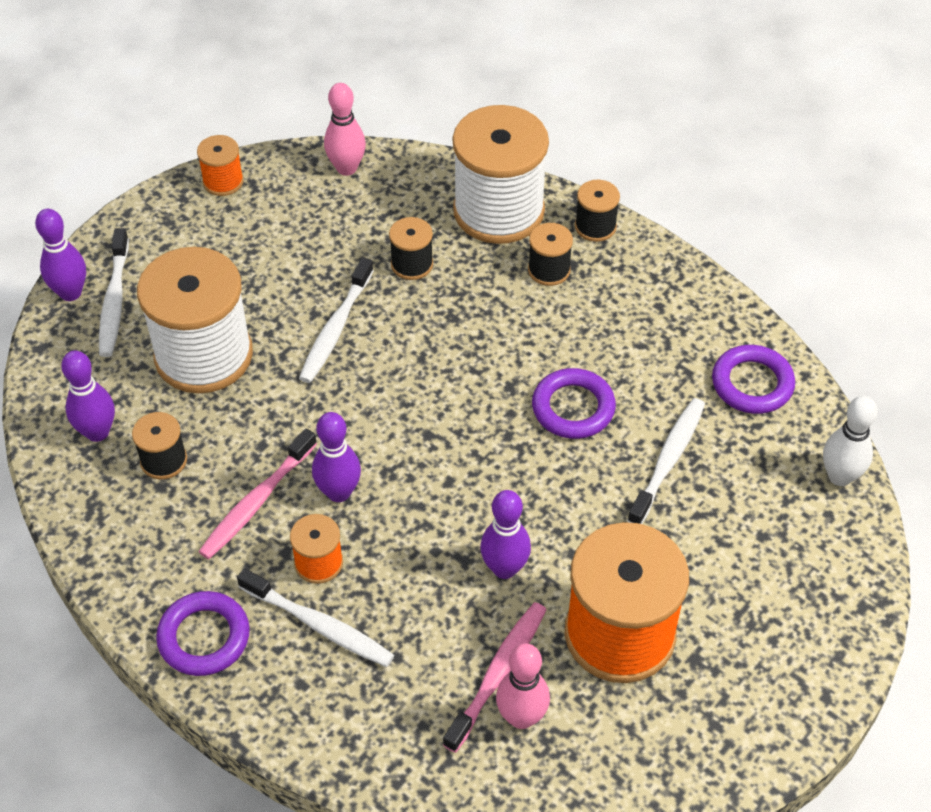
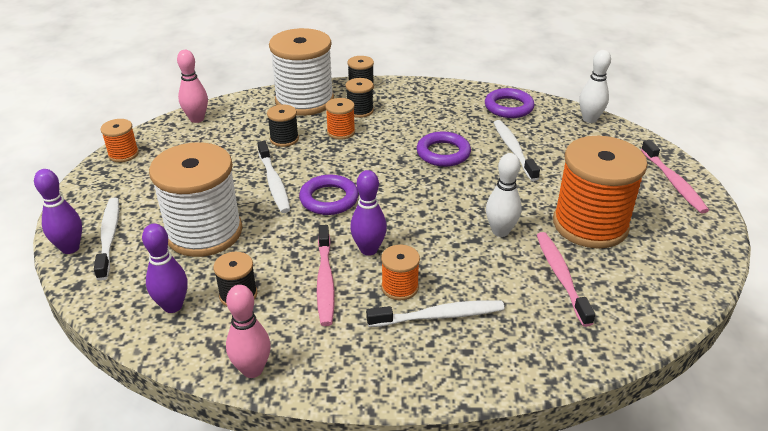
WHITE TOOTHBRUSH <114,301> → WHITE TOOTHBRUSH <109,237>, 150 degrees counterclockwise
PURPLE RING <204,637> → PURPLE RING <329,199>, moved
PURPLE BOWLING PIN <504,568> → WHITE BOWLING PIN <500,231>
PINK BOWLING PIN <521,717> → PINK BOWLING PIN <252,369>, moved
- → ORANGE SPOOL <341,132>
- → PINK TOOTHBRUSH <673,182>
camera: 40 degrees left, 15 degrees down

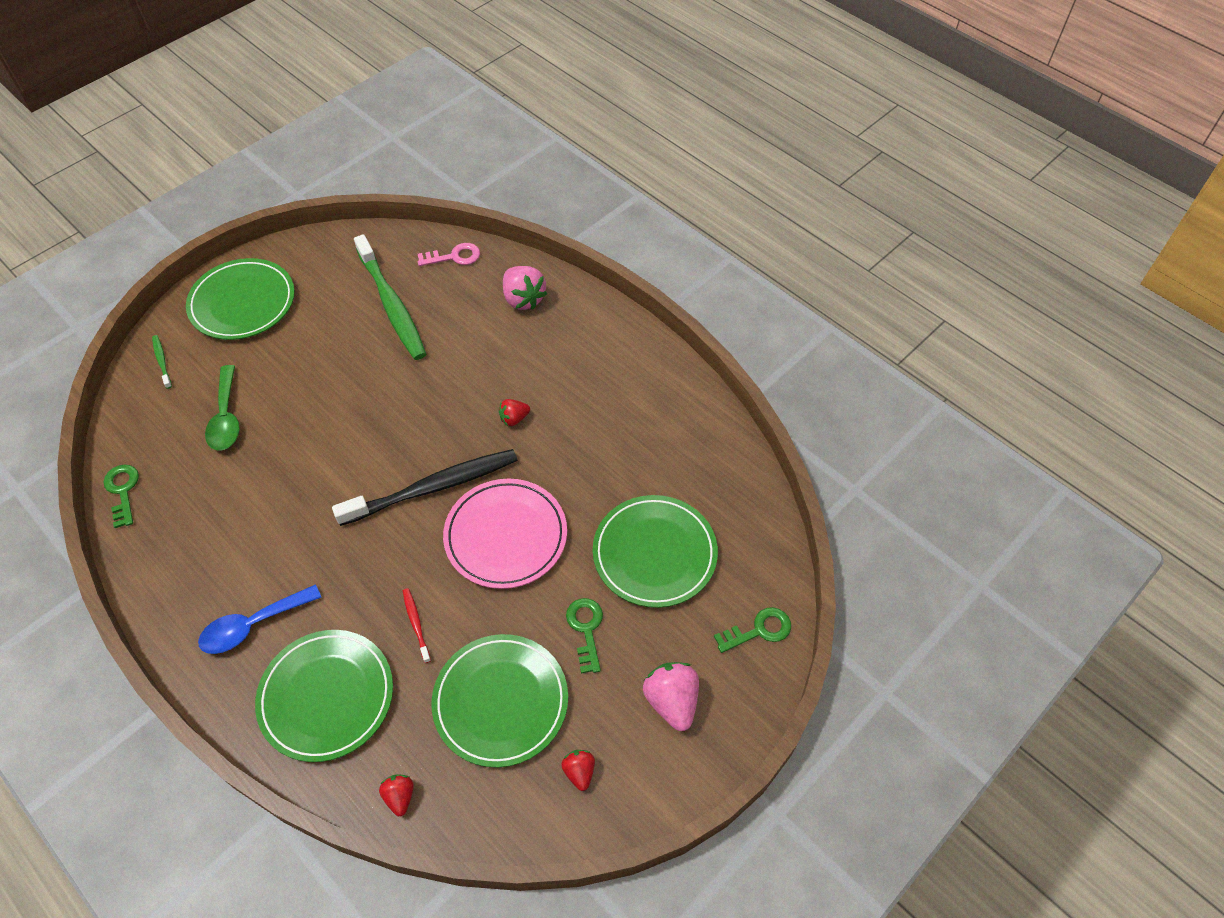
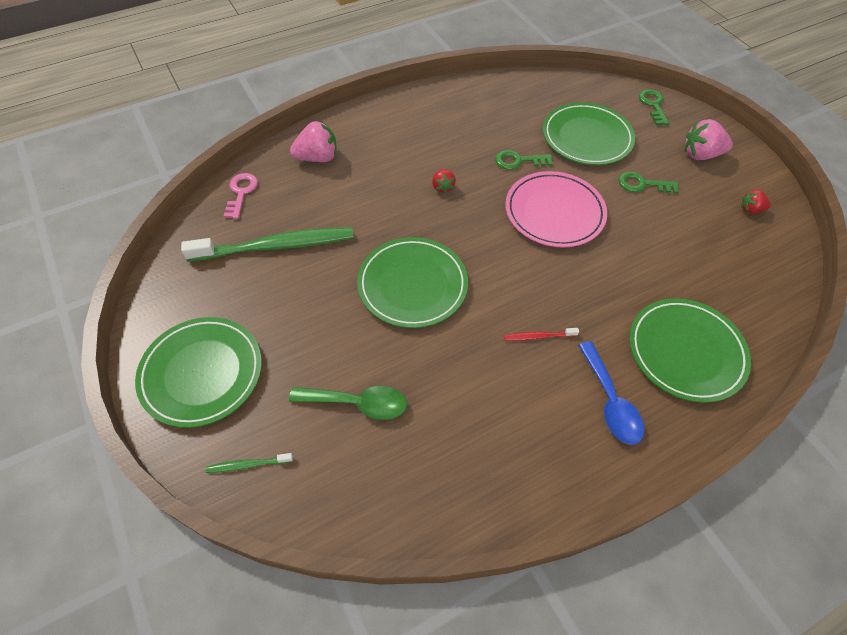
GREEN KEY <123,491> → GREEN KEY <519,161>, moved
BLACK TOOTHBRUSH <433,487> → -
RED STRAWBERRY <400,796> → -
RED TOOTHBRUSH <416,624> → RED TOOTHBRUSH <538,336>, moved
GREEN PLATE <501,701> → GREEN PLATE <412,285>, moved
camera: 75 degrees left, 0 degrees up

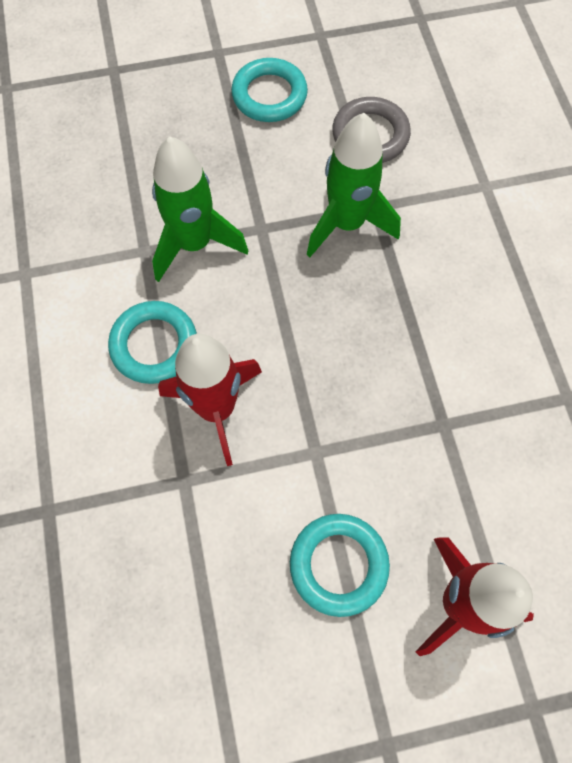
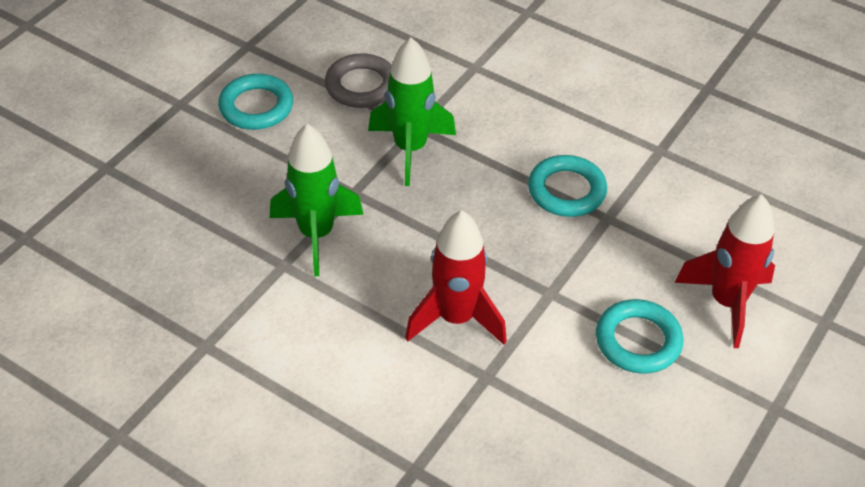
TURQUOISE RING <154,345> → TURQUOISE RING <566,191>, moved
camera: 45 degrees left, 20 degrees down

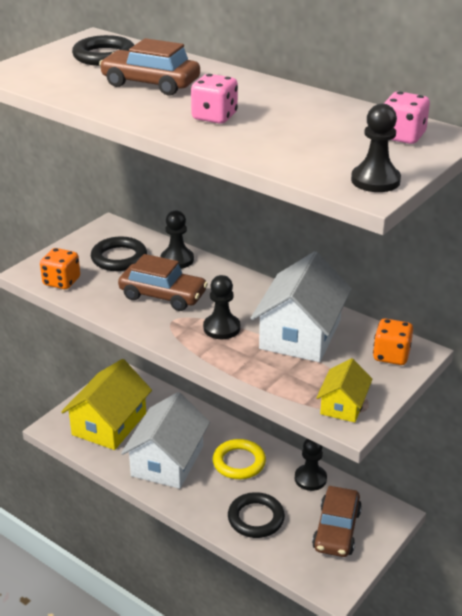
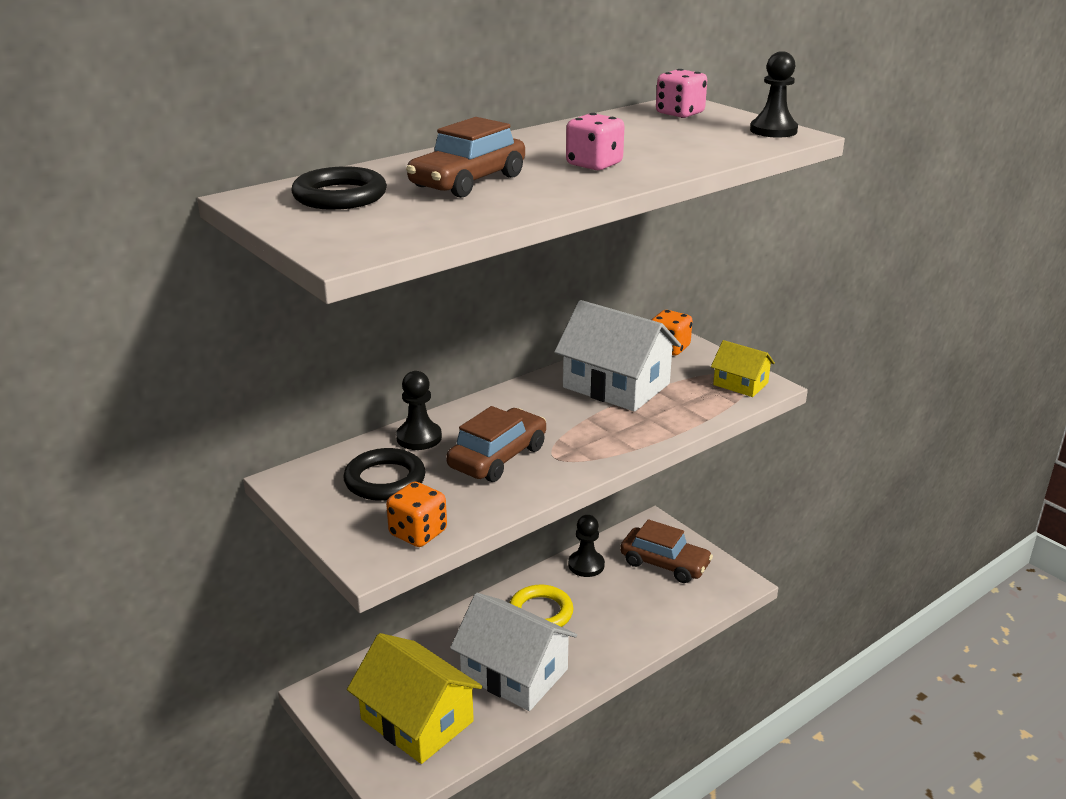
BLACK PAWN <221,328> → -
BLACK RING <256,518> → -
camera: 75 degrees left, 5 degrees down

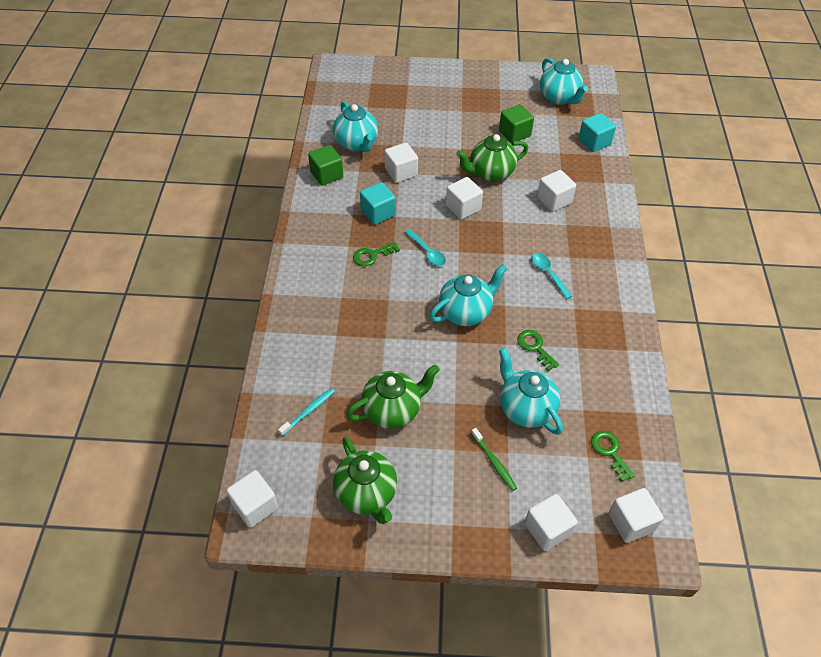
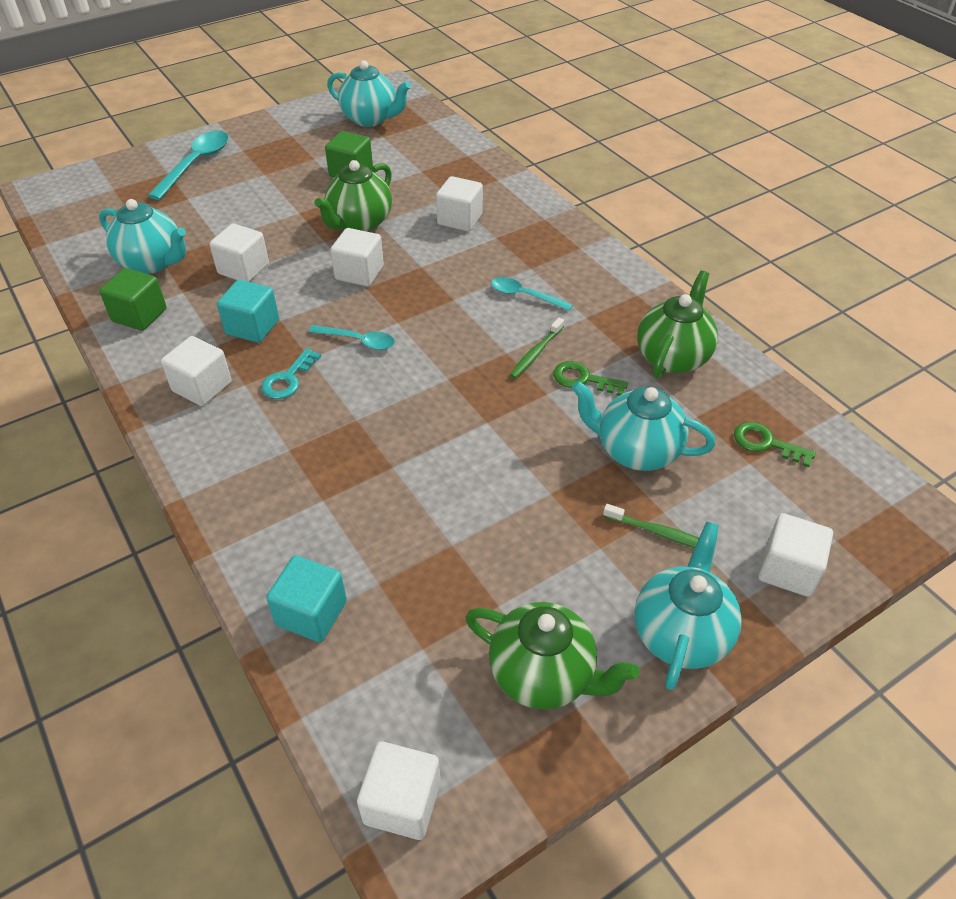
TURQUOISE TOOTHBRUSH <308,411> → -
GREEN TEAPOT <392,410> → GREEN TEAPOT <672,357>, moved
GREEN KEY <372,255> → TURQUOISE KEY <288,379>
TURQUOISE TEAPOT <465,312> → TURQUOISE TEAPOT <680,633>, moved
TURQUOISE CUBE <594,142> → TURQUOISE CUBE <311,613>, moved
WHITE CUBE <631,522> → WHITE CUBE <202,387>, moved
- → TURQUOISE SPOON <196,164>
- → GREEN TOOTHBRUSH <536,353>
camera: 35 degrees left, 5 degrees down

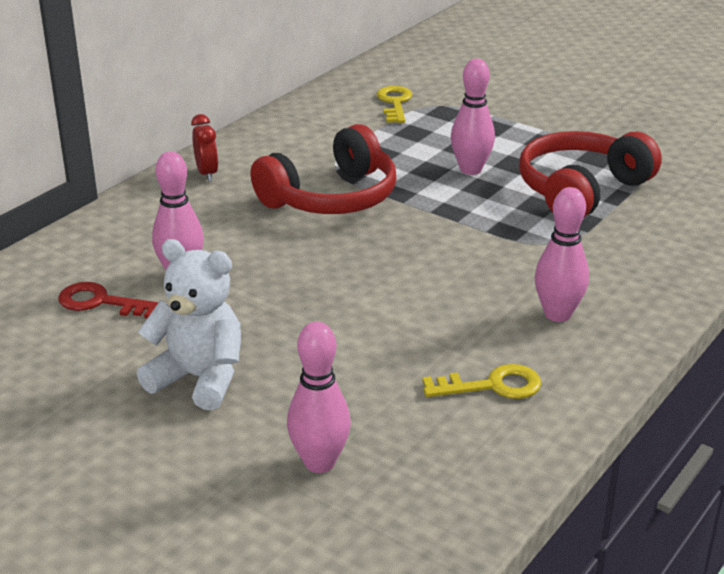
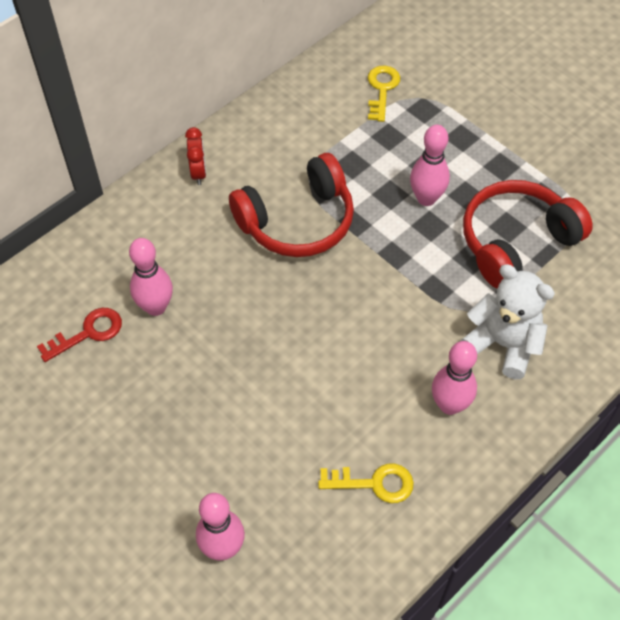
RED KEY <101,302> → RED KEY <88,333>, 120 degrees clockwise
WHITE TEDDY BEAR <199,378> → WHITE TEDDY BEAR <503,344>, moved
camera: 10 degrees right, 25 degrees up

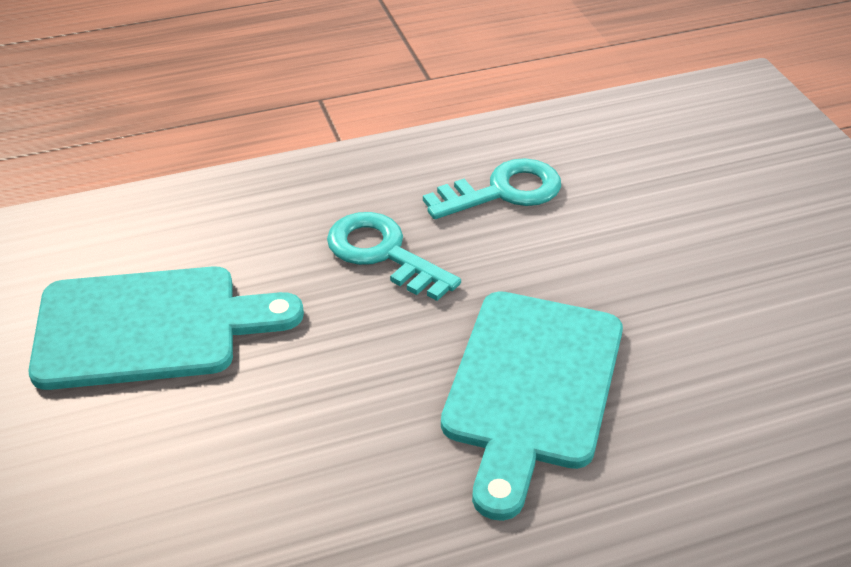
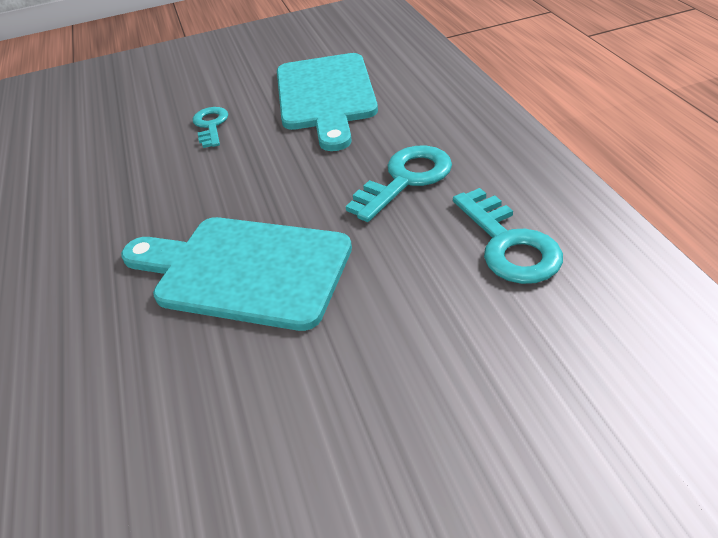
- → TURQUOISE KEY <211,125>
camera: 95 degrees right, 0 degrees up

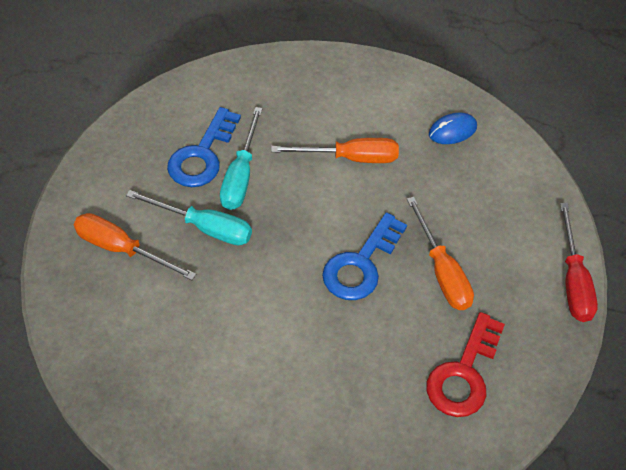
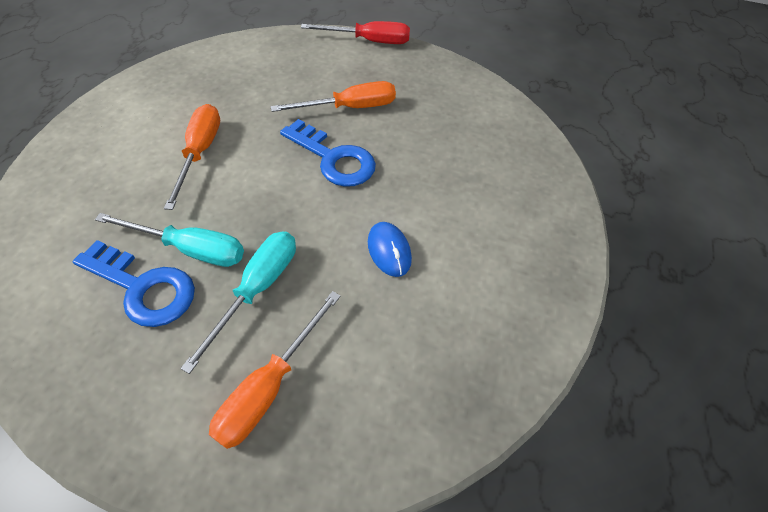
RED KEY <463,374> → -
BLUE MOUSE <452,131> → BLUE MOUSE <389,251>, moved
camera: 85 degrees left, 0 degrees up

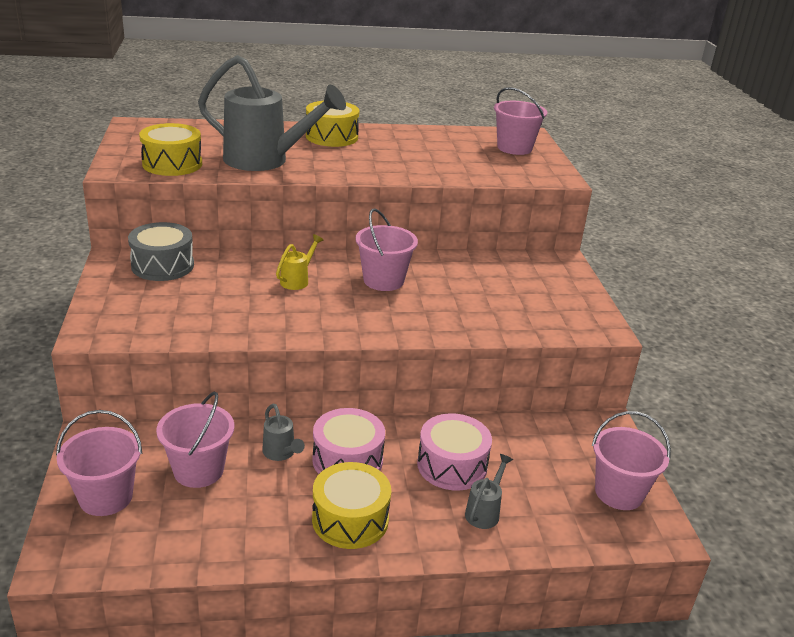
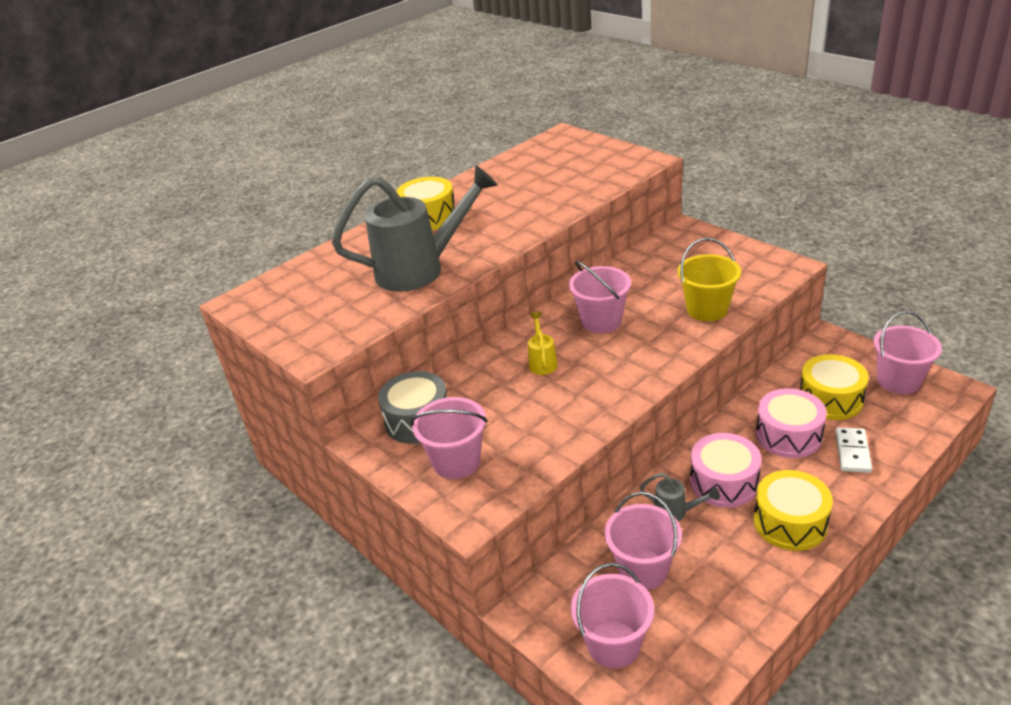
YELLOW DRUM <172,164> → YELLOW DRUM <830,399>, moved
GREY WATERING CAN <485,511> → WHITE DOMINO <852,452>
PINK BUCKET <514,148> → PINK BUCKET <456,462>, moved
- → YELLOW BUCKET <707,309>
camera: 30 degrees left, 5 degrees up

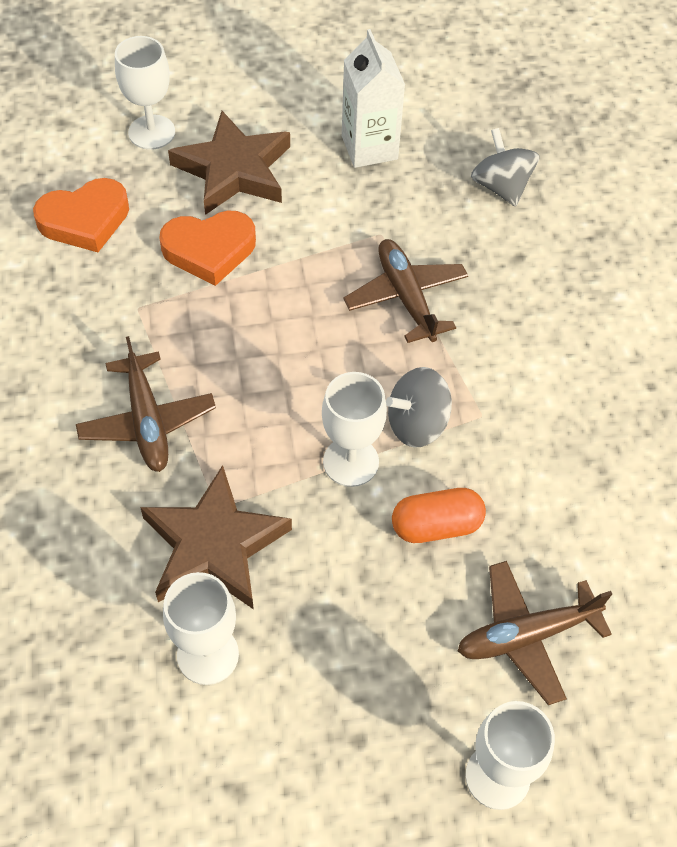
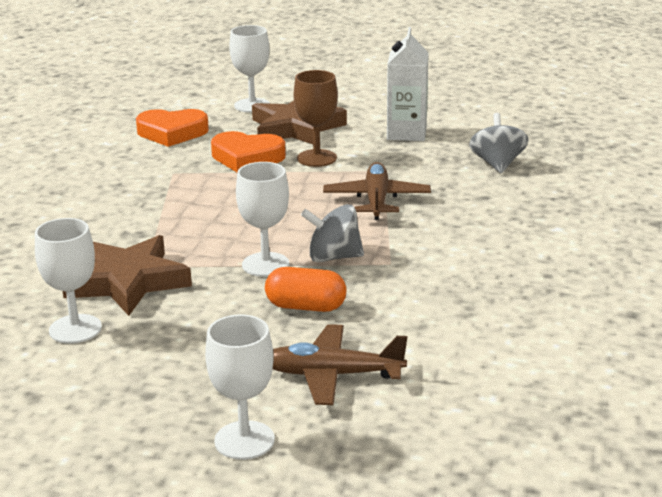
BROWN PLANE <147,421> → -
- → BROWN GOBLET <317,158>
camera: 25 degrees right, 30 degrees down

